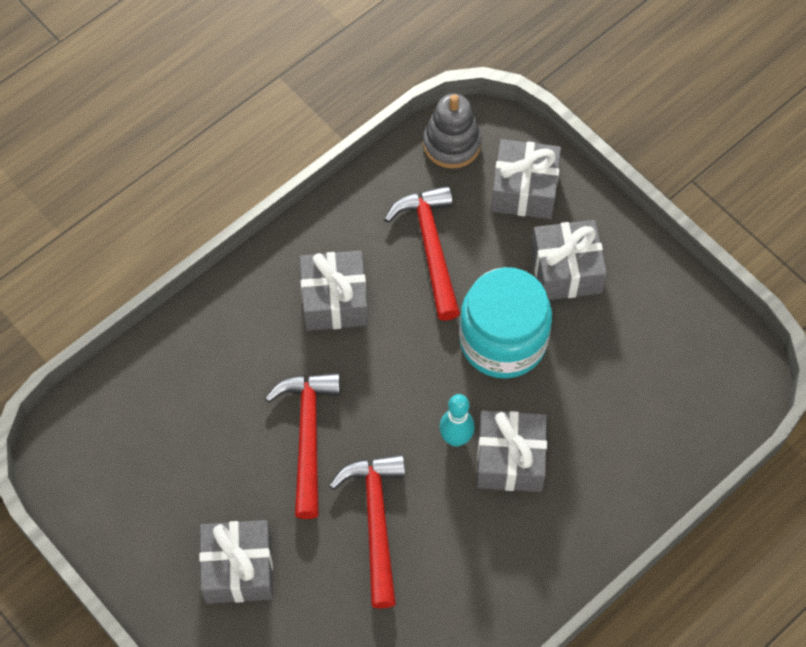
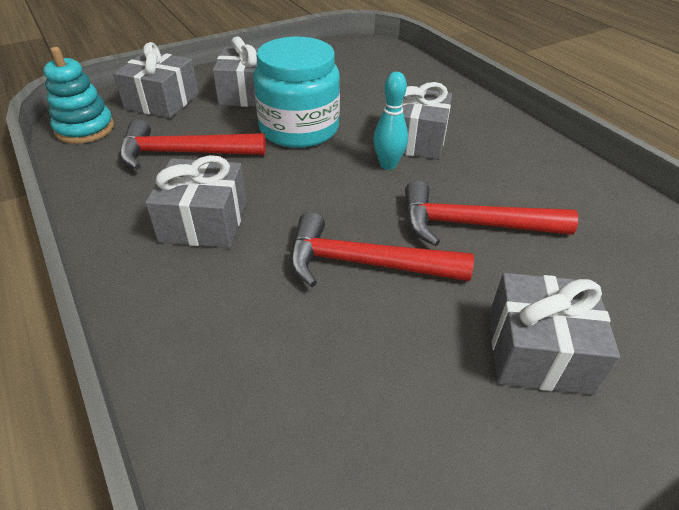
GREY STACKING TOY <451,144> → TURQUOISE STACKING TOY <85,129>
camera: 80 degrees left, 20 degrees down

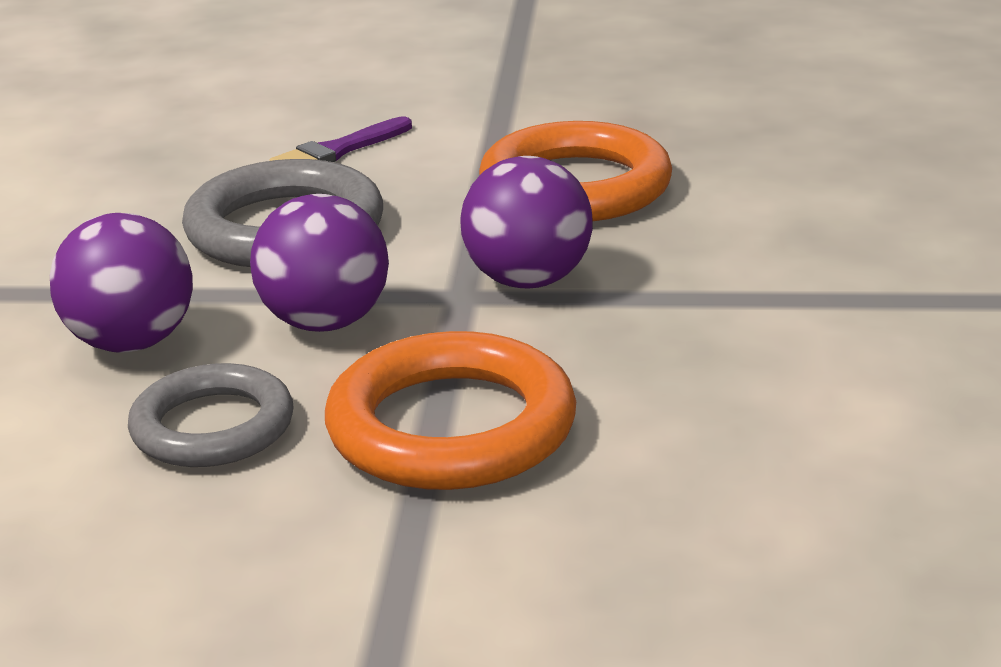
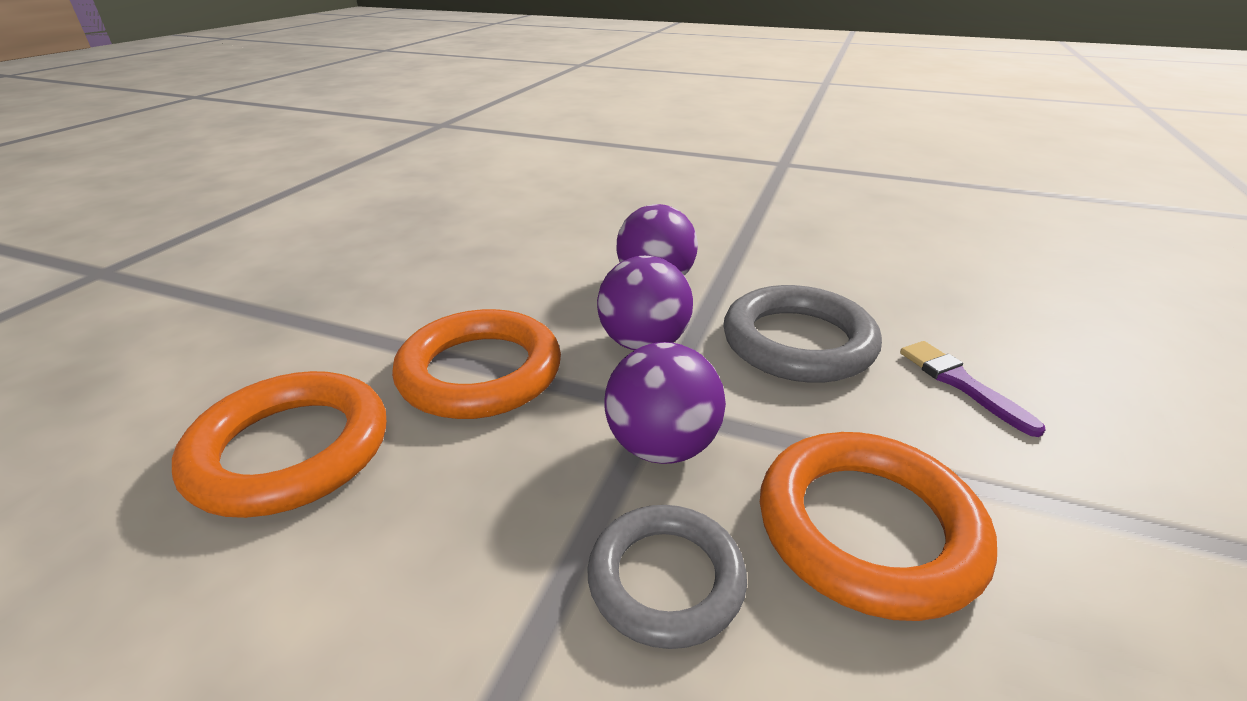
GREY RING <213,427> → GREY RING <666,579>, moved
- → ORANGE RING <290,450>
camera: 105 degrees right, 5 degrees up

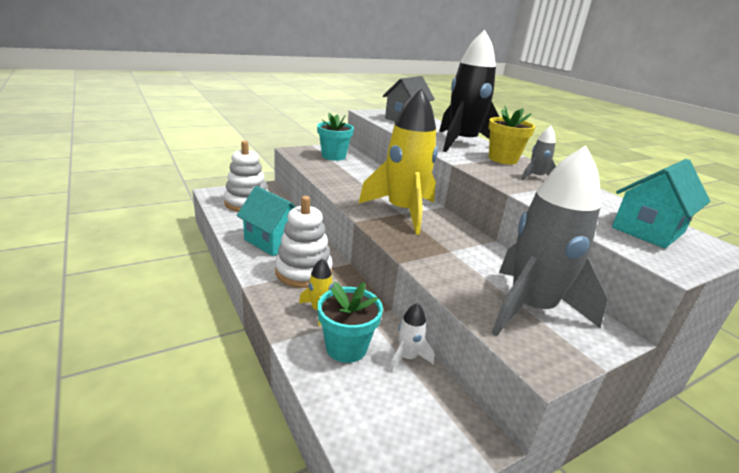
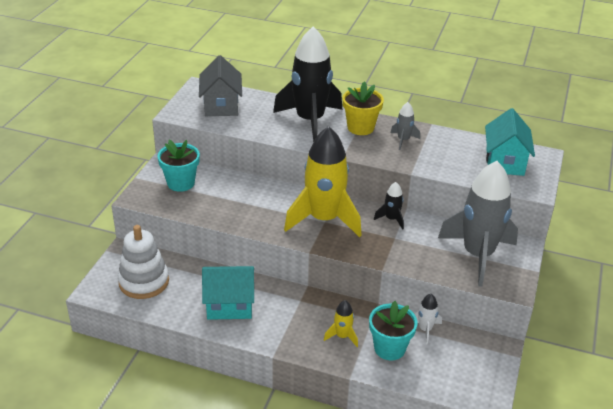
WHITE STACKING TOY <303,272> → -
- → BLACK ROCKET <391,219>
camera: 40 degrees left, 10 degrees up

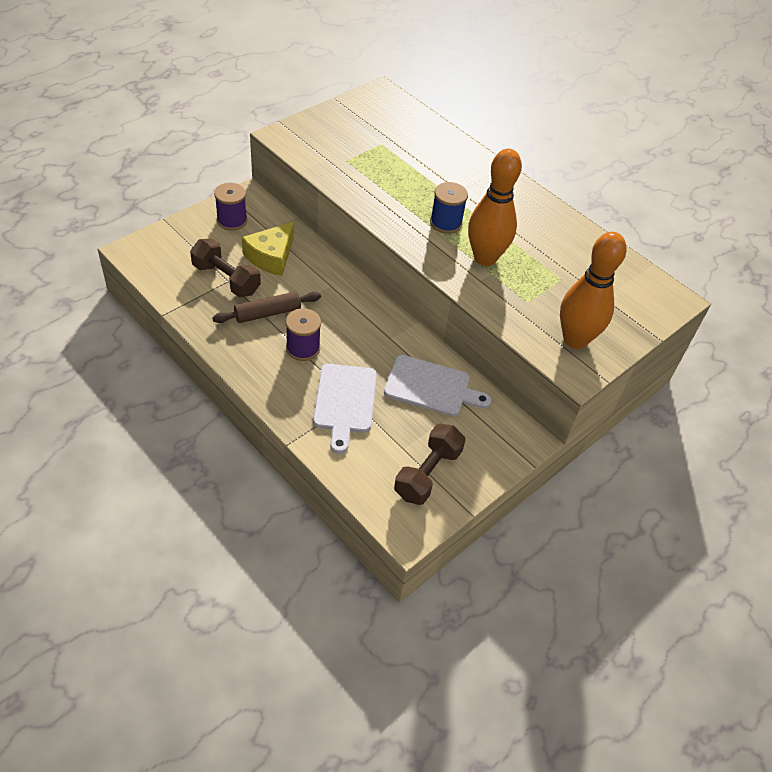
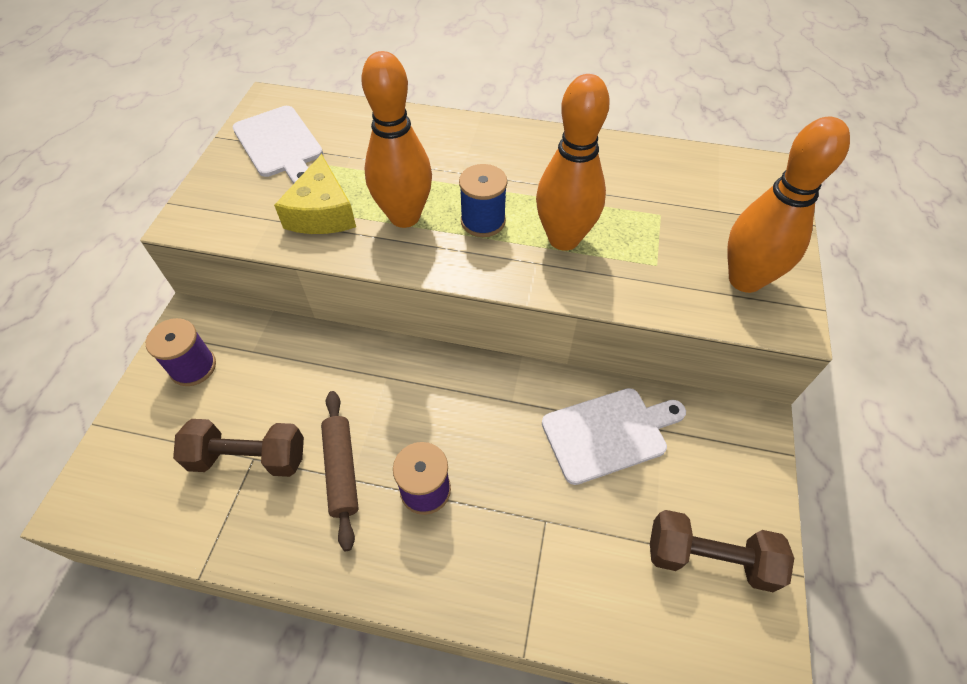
BROWN ROLLING PIN <268,313> → BROWN ROLLING PIN <342,470>, 45 degrees counterclockwise
YELLOW CHEESE <271,257> → YELLOW CHEESE <322,213>, moved
WHITE CUTTING BOARD <345,402> → WHITE CUTTING BOARD <279,144>, moved
BROWN DUMBBELL <428,473> → BROWN DUMBBELL <709,557>, 75 degrees counterclockwise
- → ORANGE BOWLING PIN <404,216>
camera: 30 degrees left, 5 degrees up

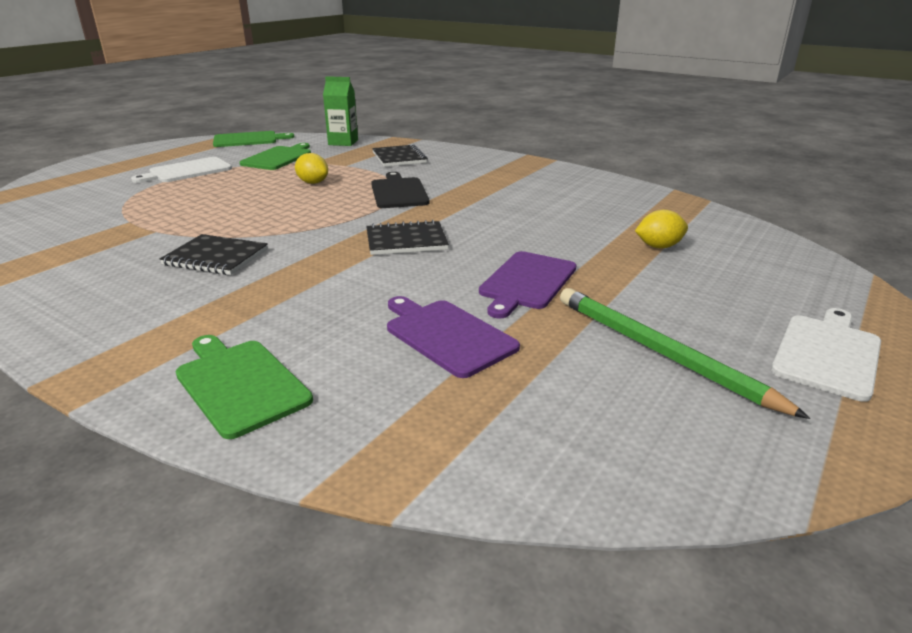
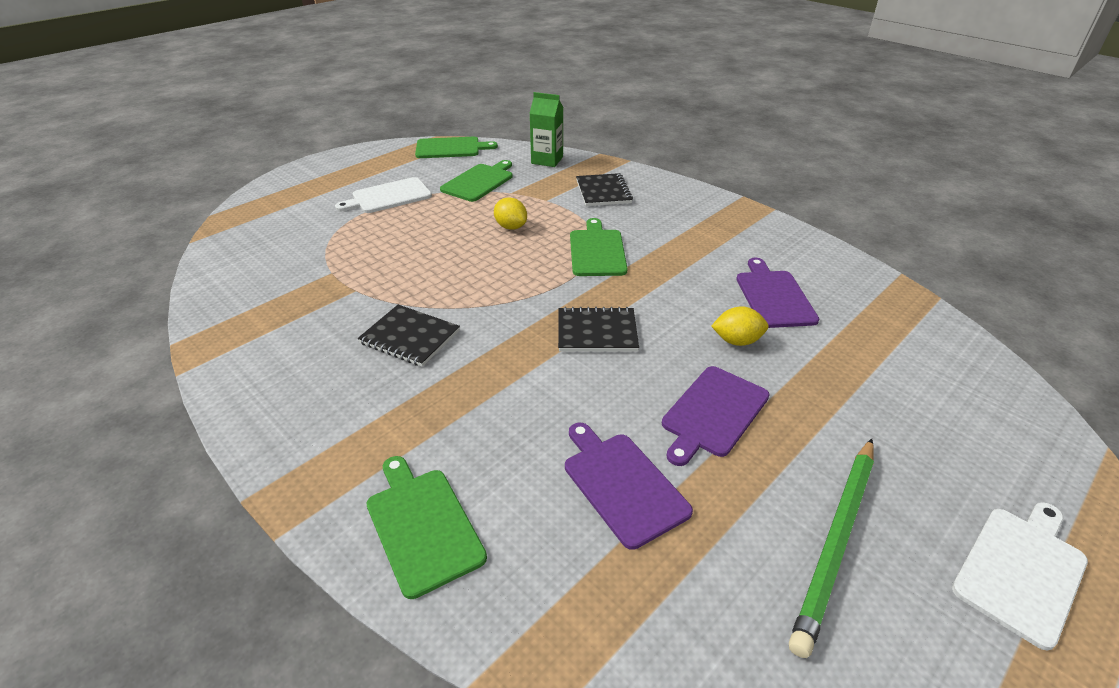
BLACK CUTTING BOARD <398,192> → GREEN CUTTING BOARD <597,251>
GREEN PENCIL <660,352> → GREEN PENCIL <836,541>, 120 degrees counterclockwise
YELLOW LEMON <658,246> → YELLOW LEMON <737,341>, moved
- → PURPLE CUTTING BOARD <774,296>
camera: 10 degrees right, 10 degrees up

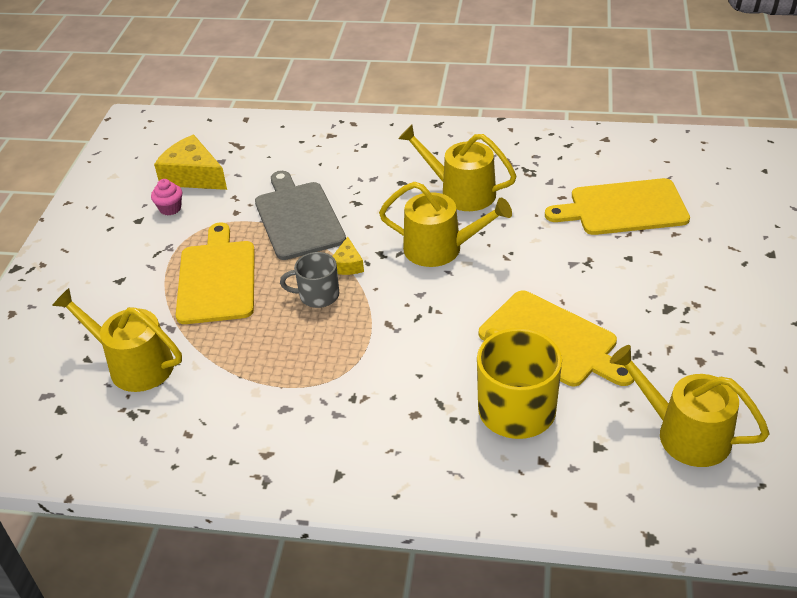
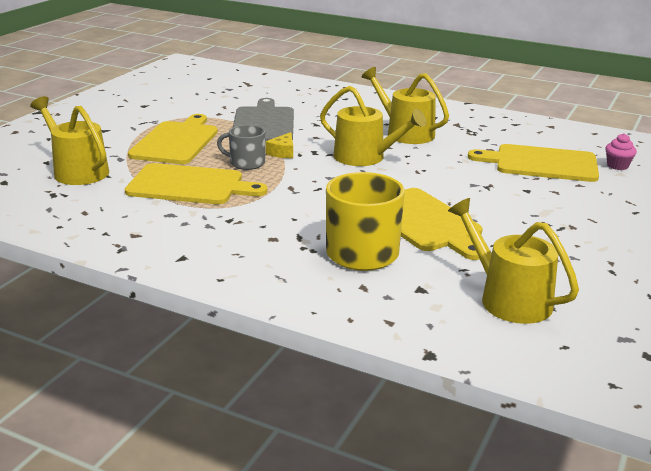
PINK CUPCAKE <170,208> → PINK CUPCAKE <617,166>, moved
YELLOW CHEESE <193,176> → -
- → YELLOW CUTTING BOARD <190,185>
camera: 15 degrees right, 15 degrees down

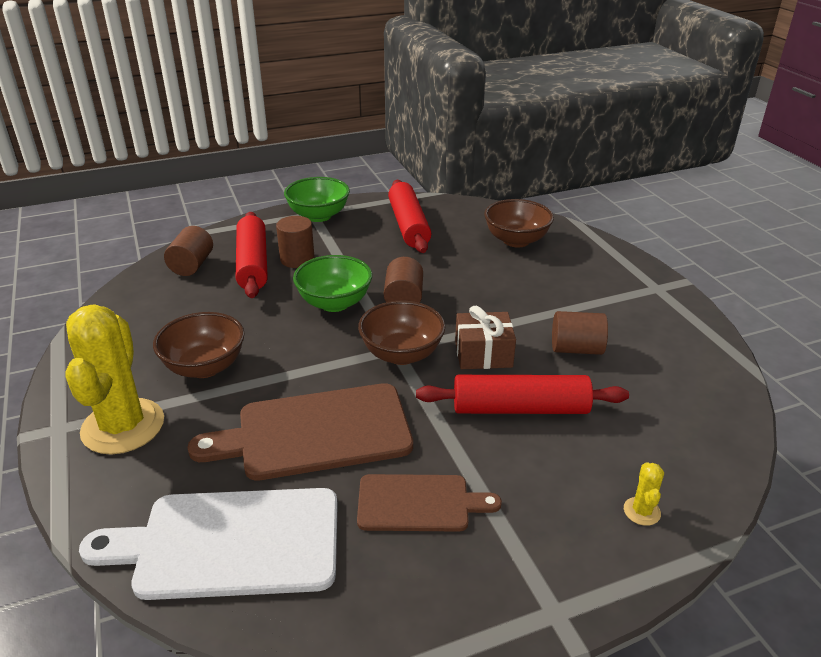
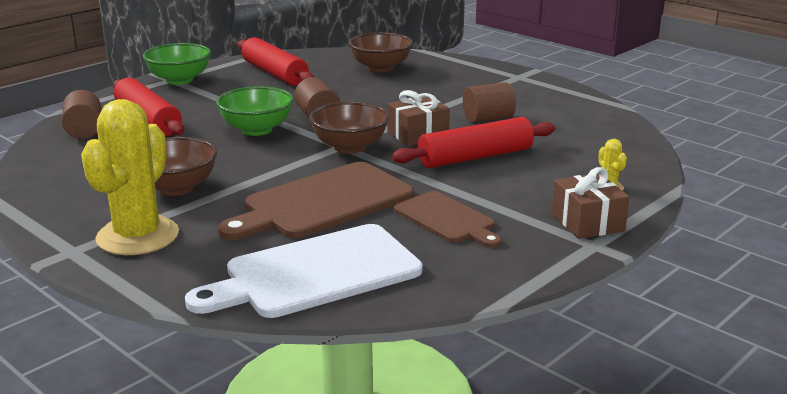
YELLOW CACTUS <123,426> → YELLOW CACTUS <138,236>, 45 degrees clockwise
BROWN CYLINDER <297,259> → -
BROWN CUTTING BOARD <418,503> → BROWN CUTTING BOARD <446,219>, 75 degrees clockwise
- → BROWN GIFT <587,222>
camera: 25 degrees left, 10 degrees down

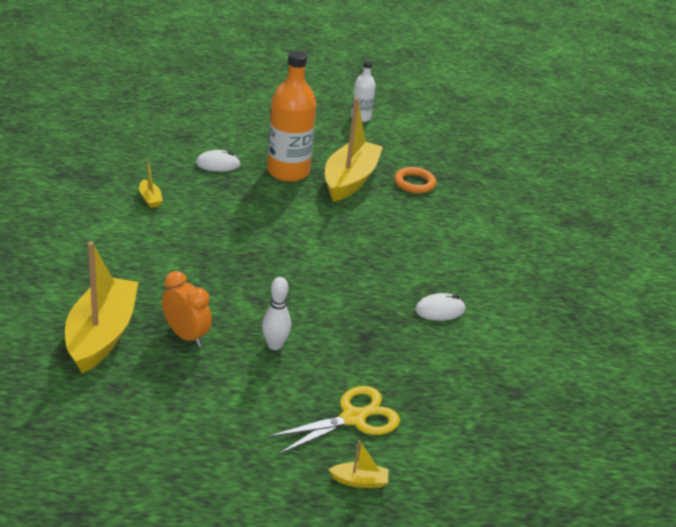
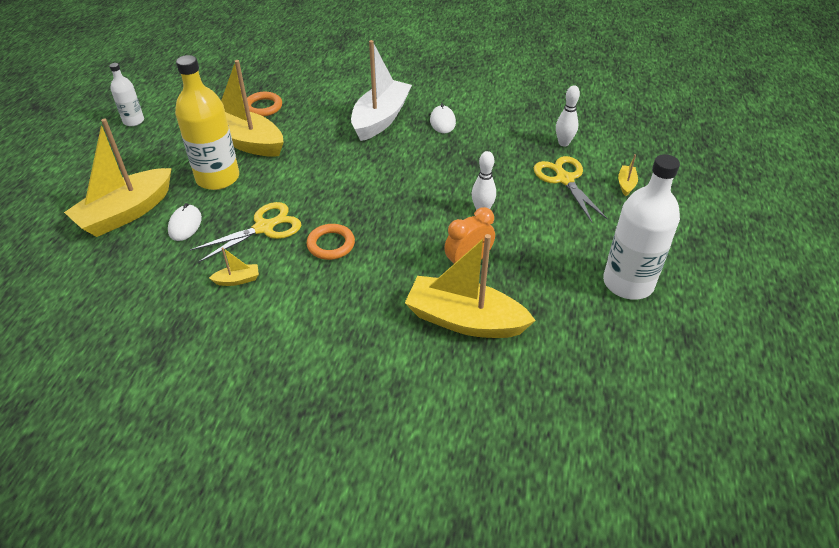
ORANGE BOTTLE <288,172> → YELLOW BOTTLE <217,178>
- → YELLOW BOAT <126,213>
- → YELLOW SCISSORS <264,227>
- → ORANGE RING <331,244>
- → WHITE BOAT <380,119>
- → WHITE BOWLING PIN <563,143>
- → WHITE BOTTLE <628,283>
camera: 75 degrees left, 10 degrees up

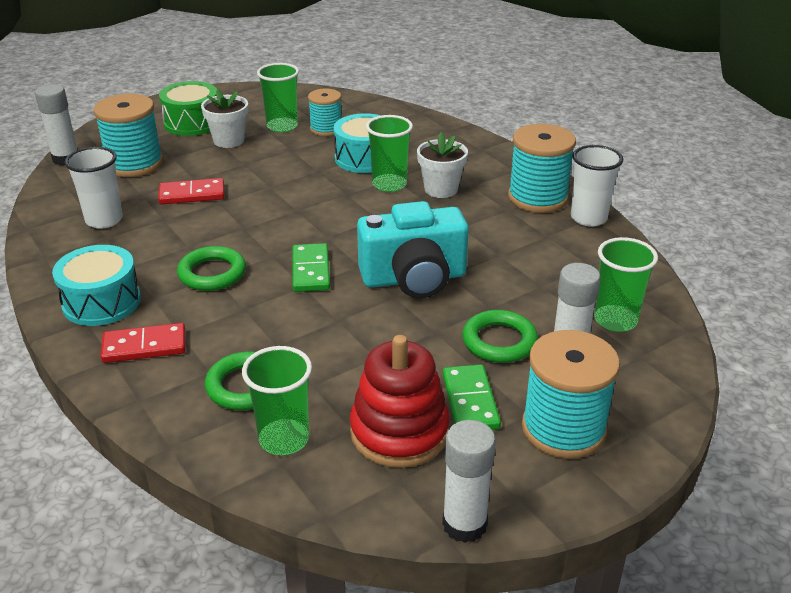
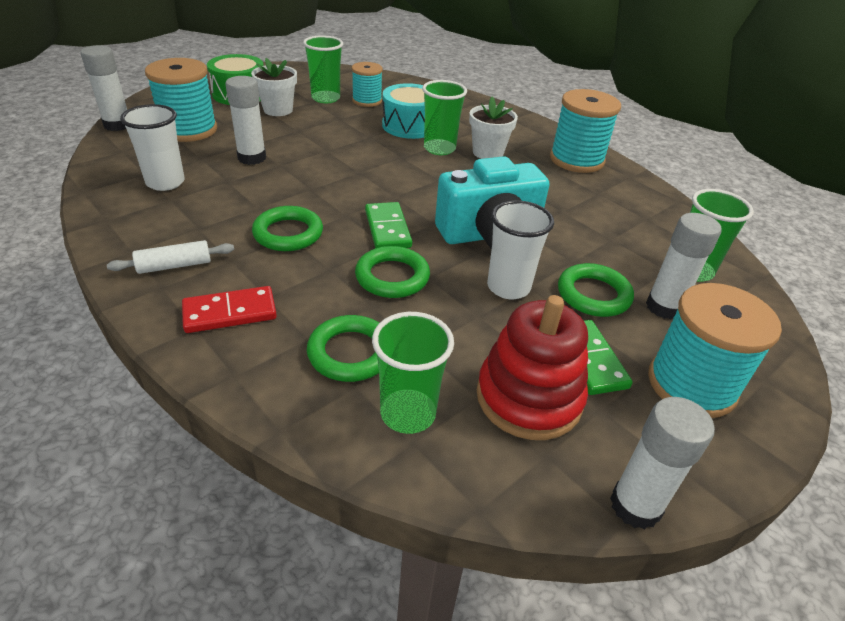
TURQUOISE DRUM <101,302> → WHITE ROLLING PIN <174,266>
RED DOMINO <192,194> → WHITE GLUE STICK <252,158>
WHITE CUP <588,218> → WHITE CUP <508,287>, moved
- → GREEN RING <392,277>
camera: 10 degrees left, 5 degrees up

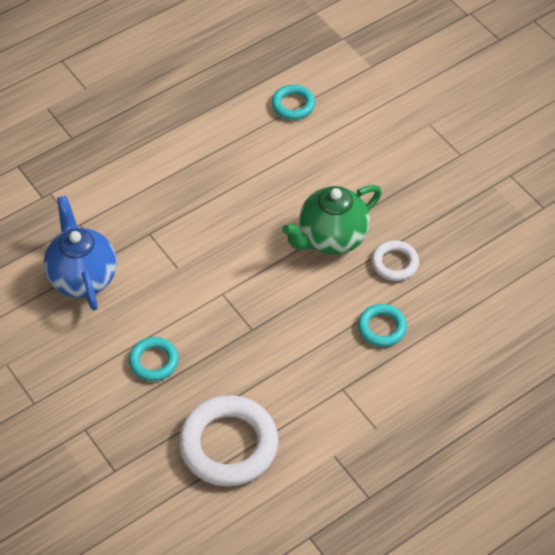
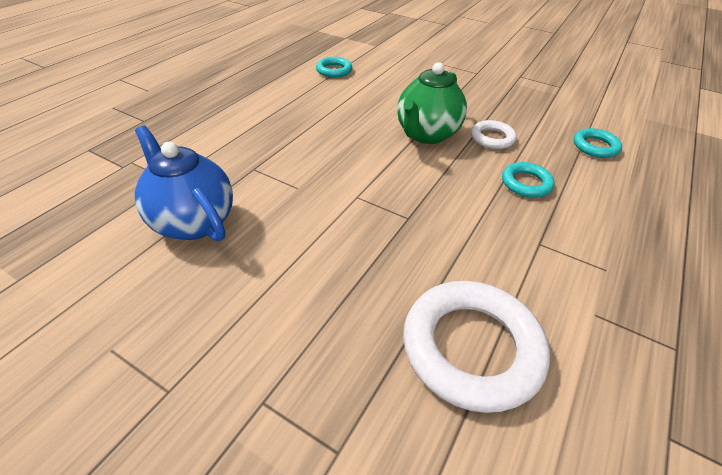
TURQUOISE RING <154,361> → TURQUOISE RING <595,146>, moved
camera: 25 degrees left, 10 degrees down

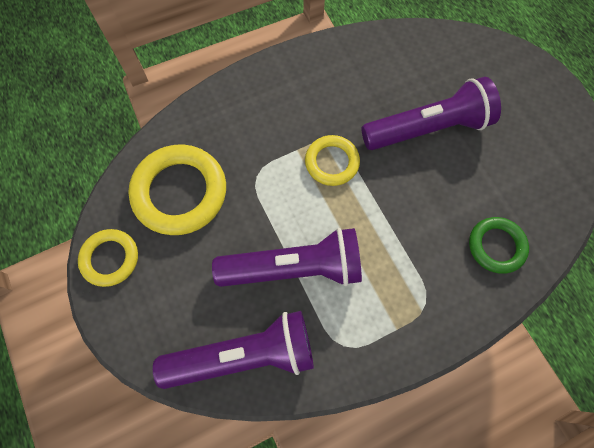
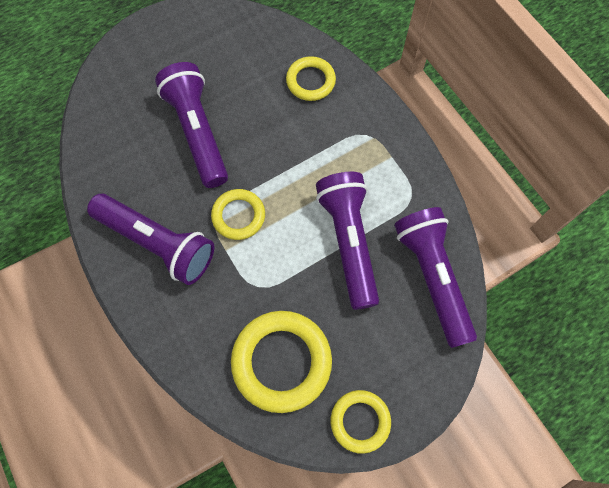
GREEN RING <496,246> → YELLOW RING <310,81>
- → PURPLE FLASHLIGHT <157,243>
camera: 95 degrees left, 0 degrees up

